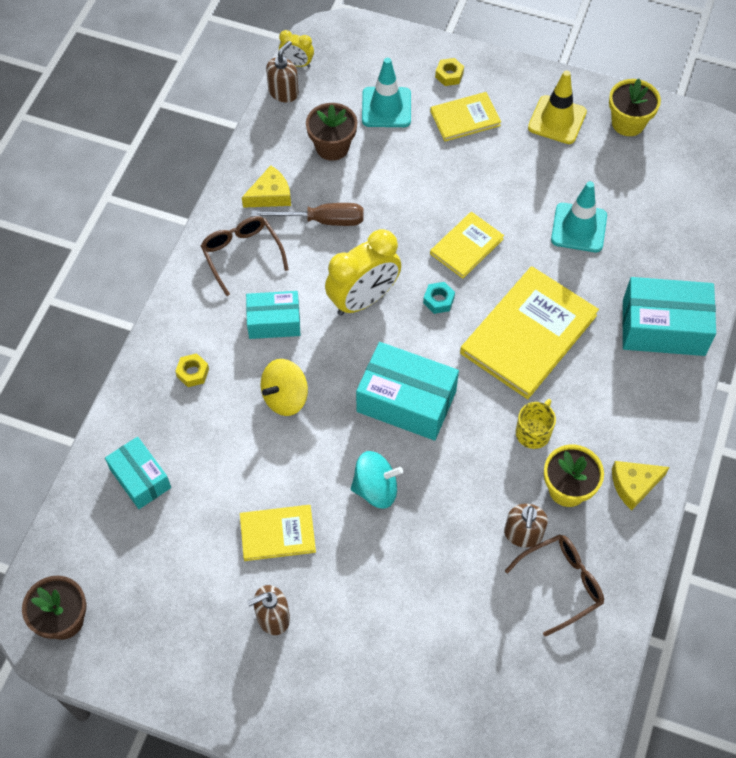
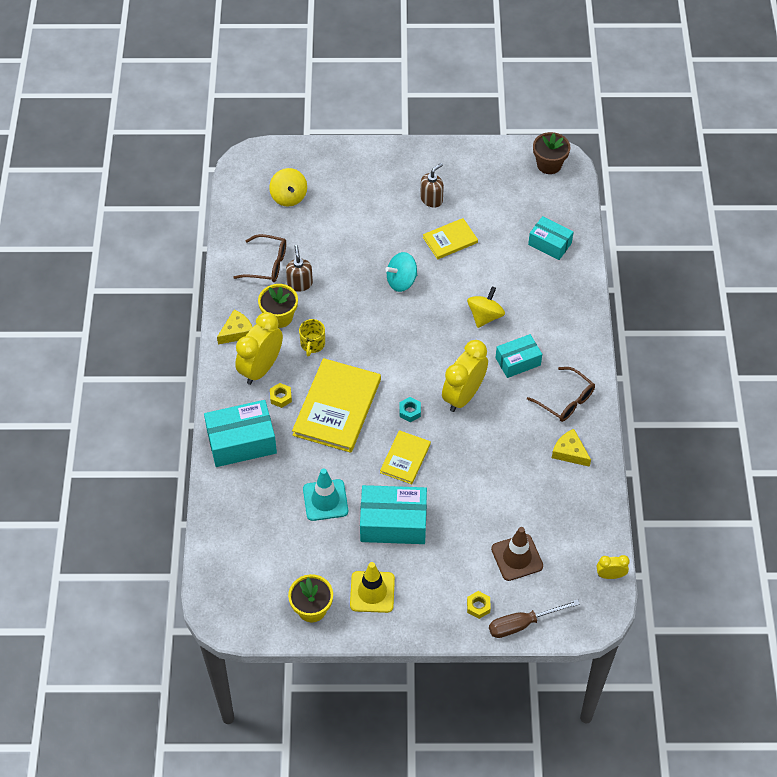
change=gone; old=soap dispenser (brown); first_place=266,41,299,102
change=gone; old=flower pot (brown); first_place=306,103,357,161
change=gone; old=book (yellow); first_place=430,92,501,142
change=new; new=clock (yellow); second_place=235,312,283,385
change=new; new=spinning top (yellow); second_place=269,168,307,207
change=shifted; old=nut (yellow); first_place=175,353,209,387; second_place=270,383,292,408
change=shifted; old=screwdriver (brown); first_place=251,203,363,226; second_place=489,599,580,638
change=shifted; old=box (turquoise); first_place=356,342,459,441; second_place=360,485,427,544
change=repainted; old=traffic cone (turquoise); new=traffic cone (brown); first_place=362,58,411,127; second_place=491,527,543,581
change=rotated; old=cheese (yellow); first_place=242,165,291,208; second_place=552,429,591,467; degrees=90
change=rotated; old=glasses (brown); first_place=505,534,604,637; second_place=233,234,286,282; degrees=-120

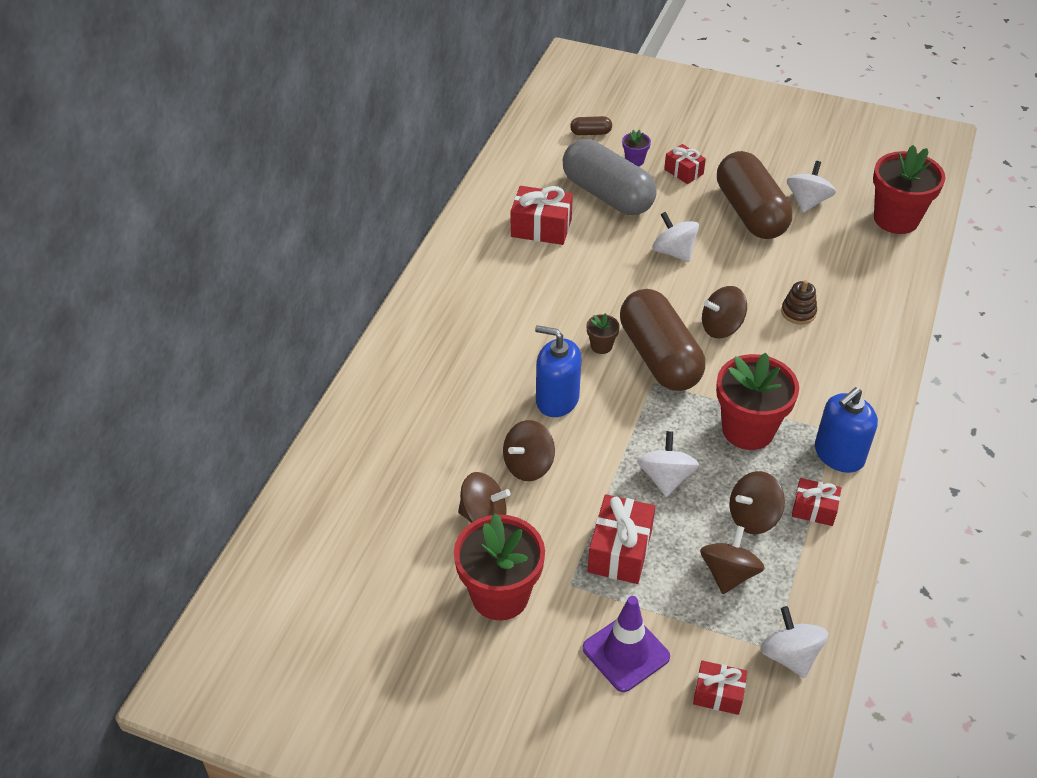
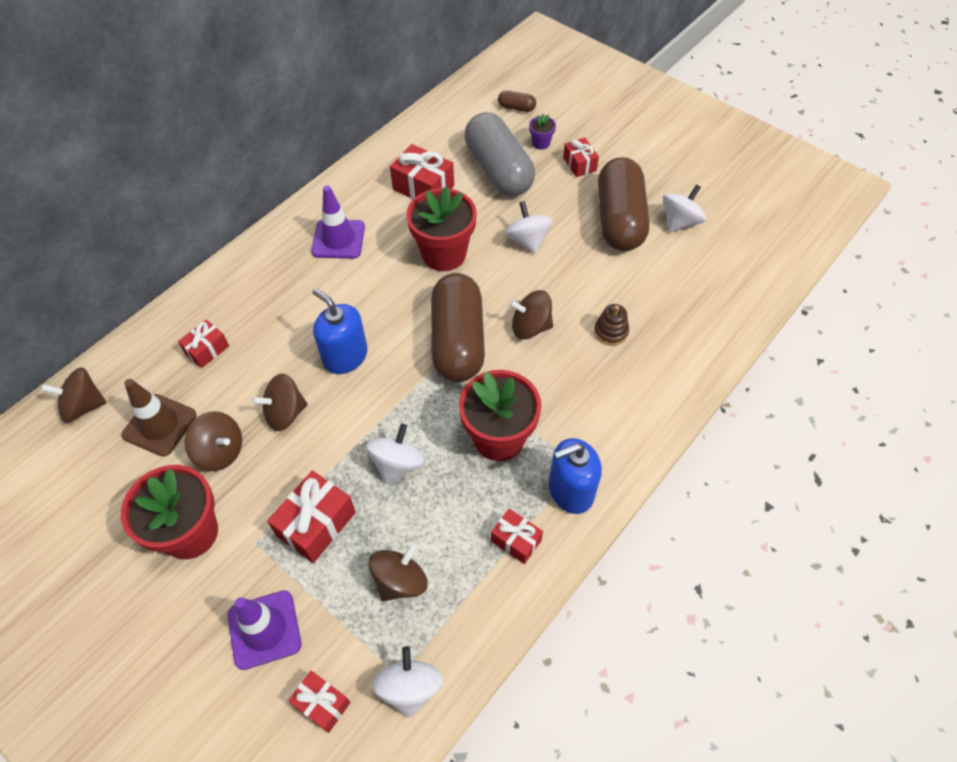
change=gone; old=flower pot (brown); first_place=587,313,620,354
change=new; new=traffic cone (brown); second_place=122,379,197,456
change=new; new=gift (red); second_place=178,320,229,368
change=new; new=traffic cone (purple); second_place=311,185,365,259
change=shifted; old=spinning top (brown); first_place=729,471,785,534; second_place=41,367,107,423
change=shifted; old=flower pot (red); first_place=873,145,946,234; second_place=406,186,477,271

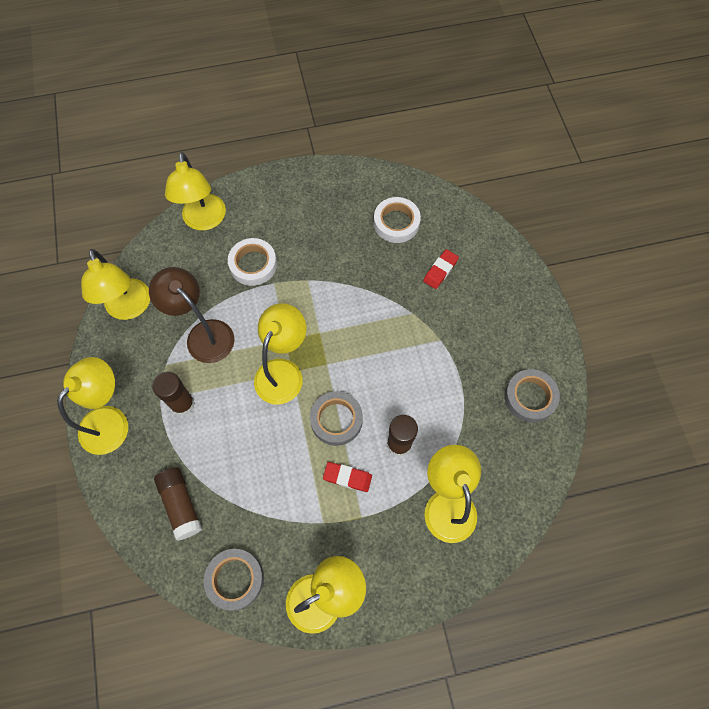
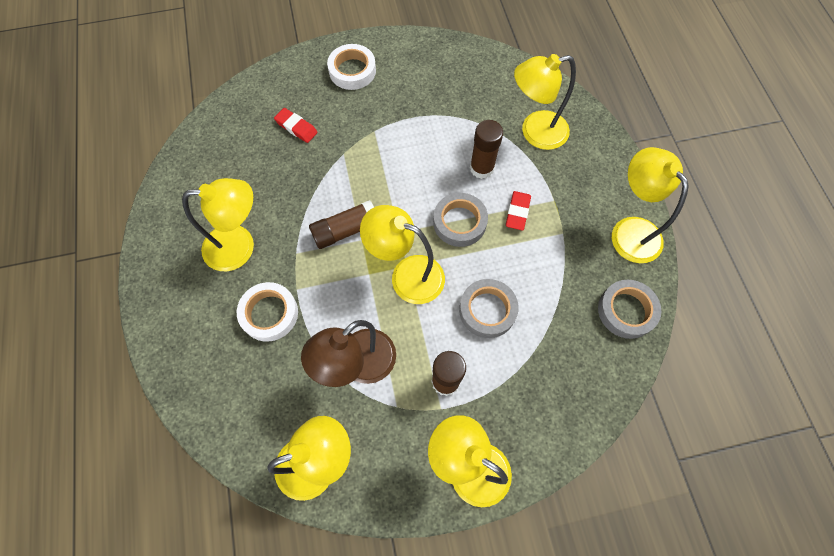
change=shifted; old=glue stick (brown); first_place=154,467,202,541; second_place=309,200,374,249
change=shifted; old=lamp (yellow); first_place=165,152,226,230; second_place=182,178,254,271
change=shifted; old=tape (white); first_place=374,197,421,243; second_place=327,44,376,90
change=shifted; old=tape (grey); first_place=504,369,560,423; second_place=459,279,519,338

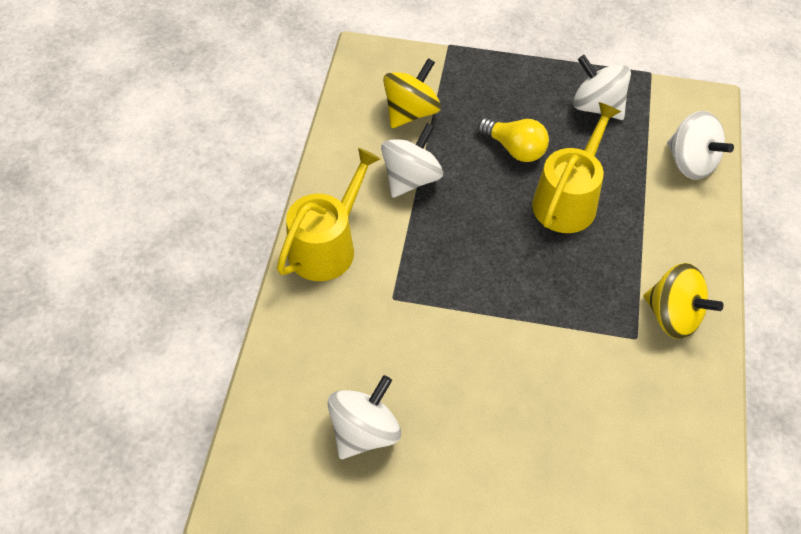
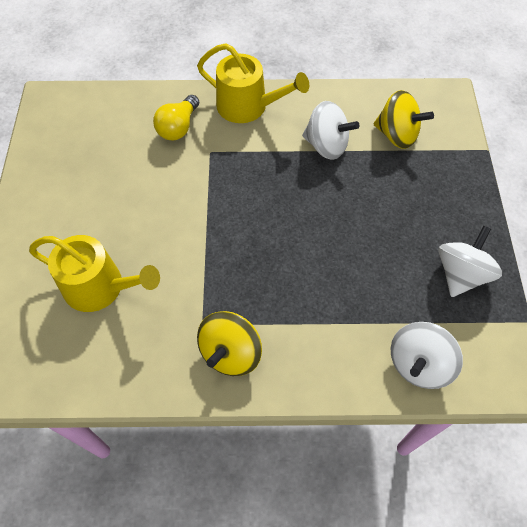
change=gone; old=spinning top (white); first_place=328,375,401,459
change=shifted; old=light bulb (yellow); first_place=478,118,549,162; second_place=153,95,199,140
change=shifted; old=watering can (yellow); first_place=532,102,621,233; second_place=29,235,160,312

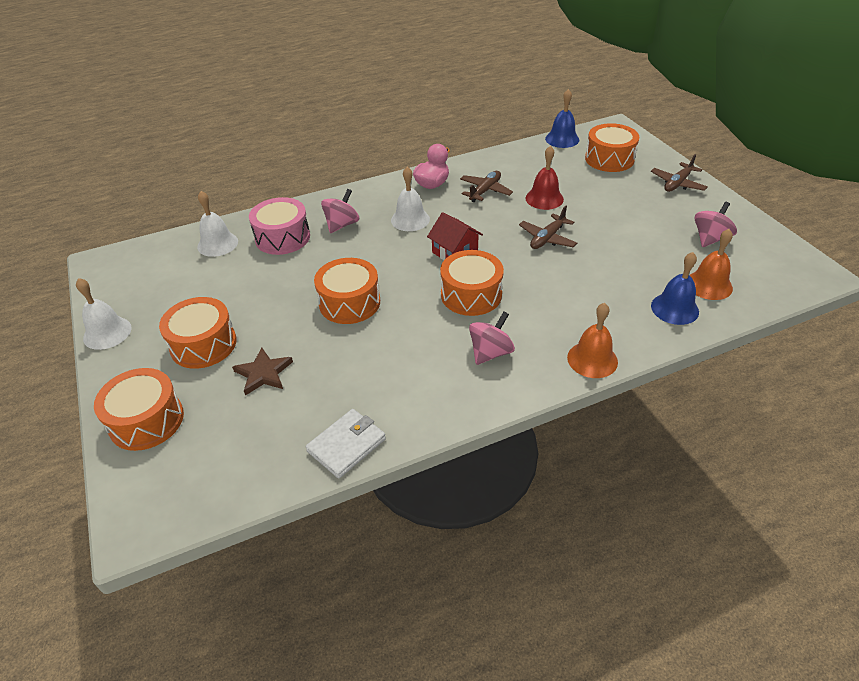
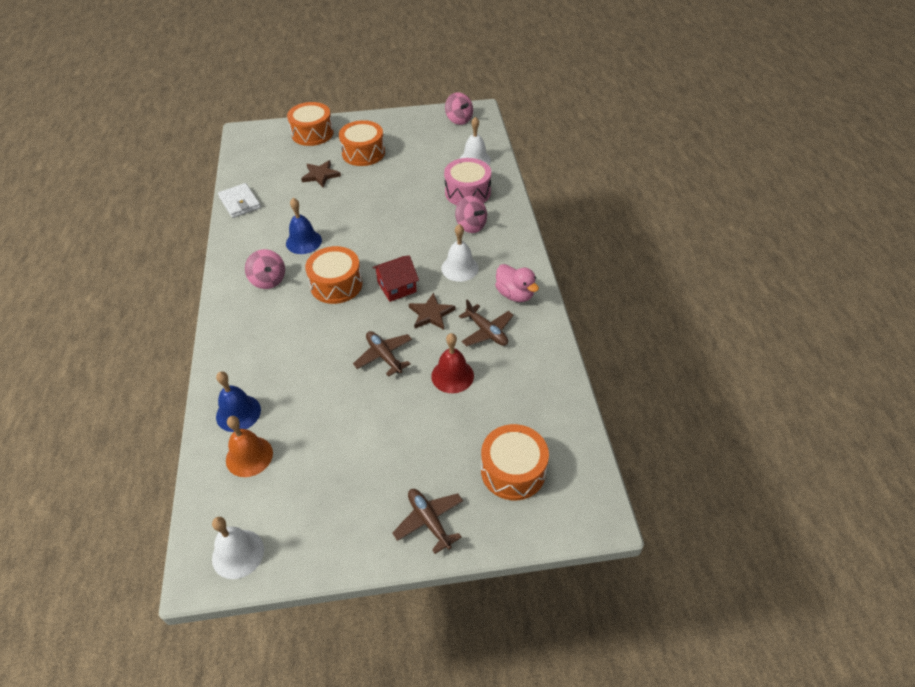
change=gone; old=drum (orange); first_place=314,258,380,324
change=gone; old=bell (orange); first_place=567,303,618,378
change=new; new=star (brown); second_place=409,293,455,330
change=shifted; old=bell (white); first_place=76,278,132,350; second_place=212,517,264,579
change=shifted; old=bell (blue); first_place=545,89,579,148; second_place=286,198,322,254
change=shifted; old=spinning top (pink); first_place=695,202,737,247; second_place=445,92,473,125

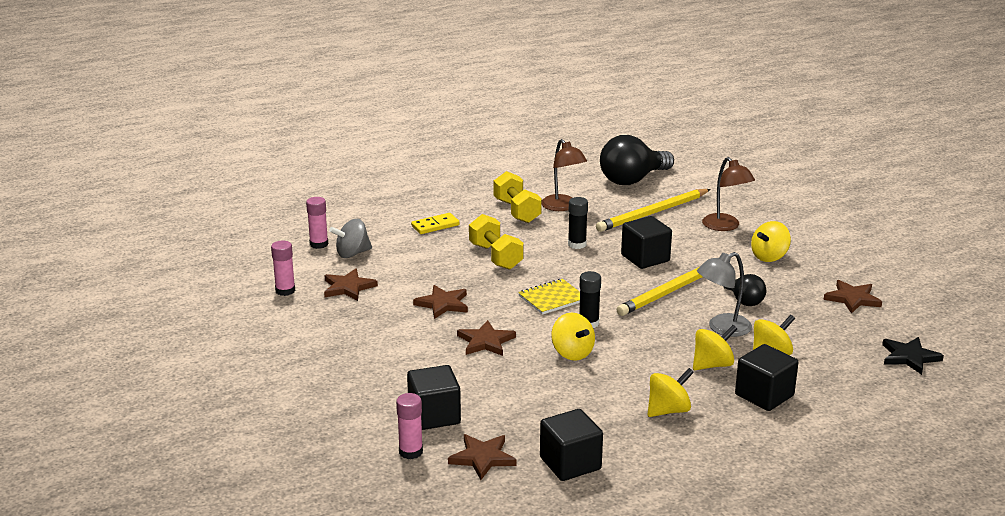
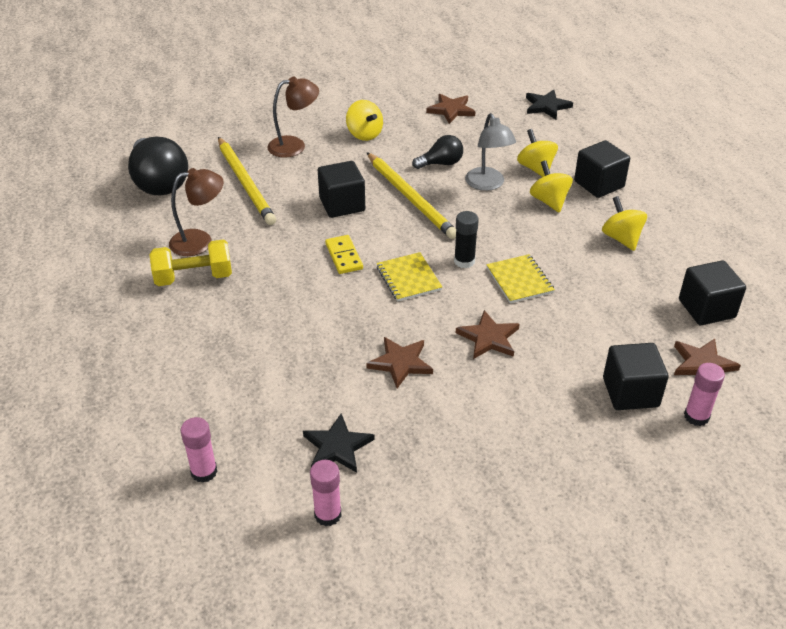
change=gone; old=spinning top (grey); first_place=329,219,372,258
change=gone; old=dumbbell (yellow); first_place=469,214,524,270
change=gone; old=glue stick (black); first_place=568,197,588,249
change=shifted; old=domino (yellow); first_place=411,213,460,234; second_place=325,235,363,274
change=swapped; old=spinning top (yellow); new=notebook (yellow); first_place=551,313,595,361; second_place=486,254,555,303
change=repainted; old=star (brown); new=star (black); first_place=324,268,378,301; second_place=303,413,375,473

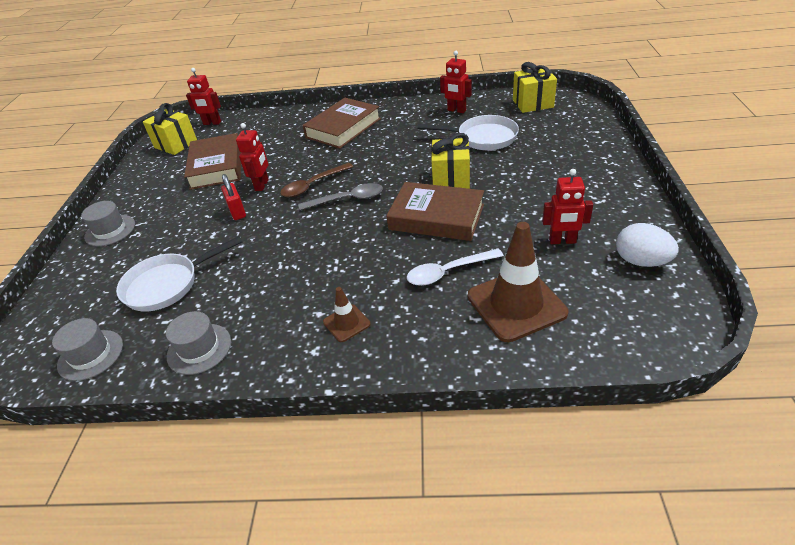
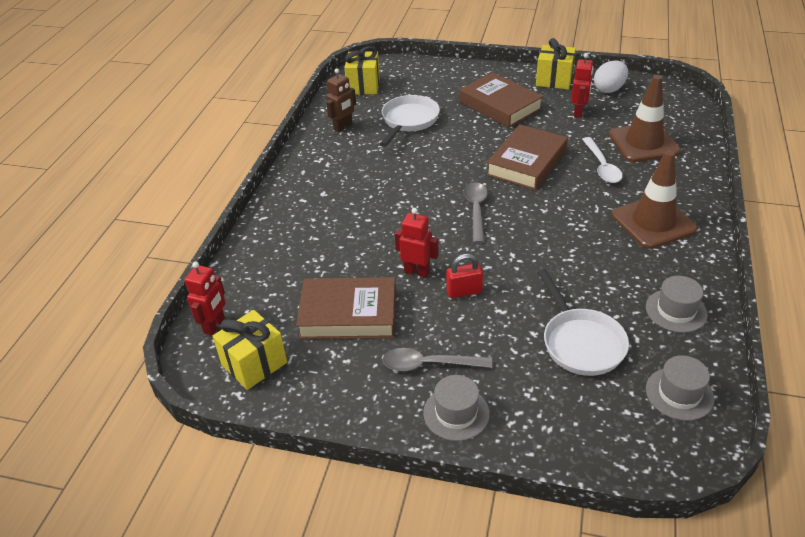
change=gone; old=spoon (brown); first_place=280,163,353,197
change=new; new=spoon (grey); second_place=382,348,492,371
change=shifted; old=book (brown); first_place=302,98,381,149; second_place=459,72,543,128
change=shifted; old=gift (yellow); first_place=431,133,470,189; second_place=536,38,576,89
change=repainted; old=robot (red); new=robot (brown); first_place=440,51,472,113; second_place=326,68,356,132
change=scaled; old=traffic cone (brown); first_place=323,287,371,342; second_place=612,150,697,249; factor=2.05

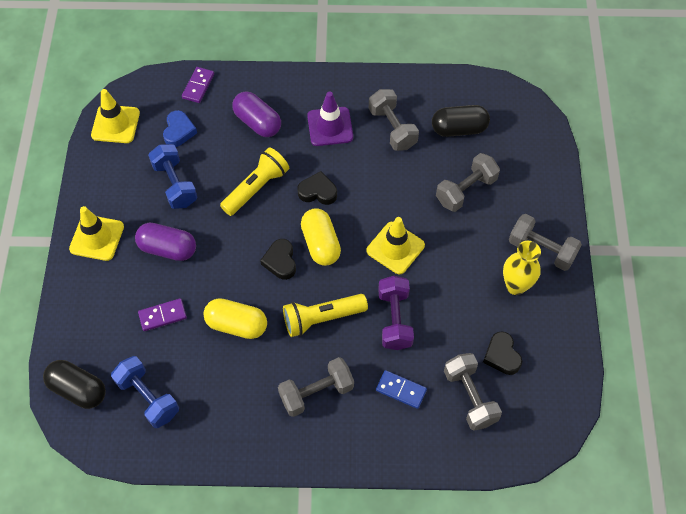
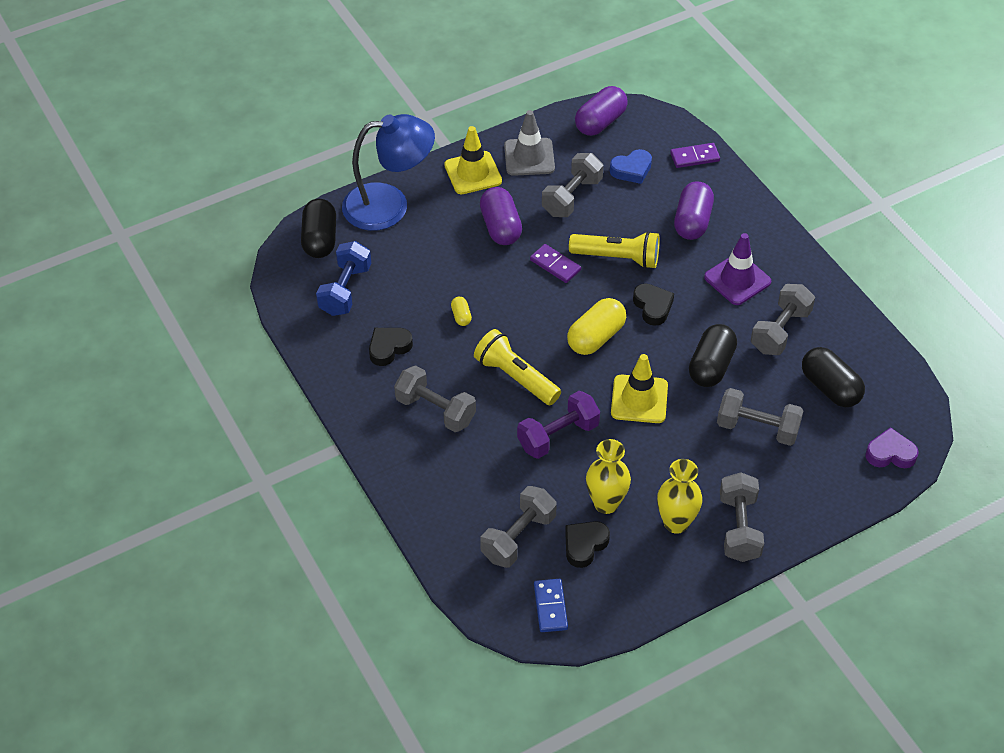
change=new; new=lamp (blue); second_place=342,114,435,231
change=new; new=traffic cone (grey); second_place=504,110,555,176
change=new; new=vase (yellow); second_place=586,439,631,514
change=new; new=capsule (black); second_place=689,324,737,387
change=new; new=heart (purple); second_place=865,427,919,468
change=shifted; old=domino (purple); first_place=138,298,187,331; second_place=530,244,581,283
change=shifted; old=heart (black); first_place=260,239,296,280; second_place=369,328,413,366
change=shifted; old=domino (blue); first_place=376,370,427,409; second_place=534,579,568,632
change=swapped; old=traffic cone (yellow); new=capsule (purple); first_place=91,89,140,143; second_place=575,86,628,136
change=repainted; old=dumbbell (blue); new=dumbbell (grey); first_place=148,144,198,209; second_place=542,153,604,217
change=scaled; old=capsule (yellow); first_place=204,298,267,339; second_place=451,297,472,326; factor=0.48

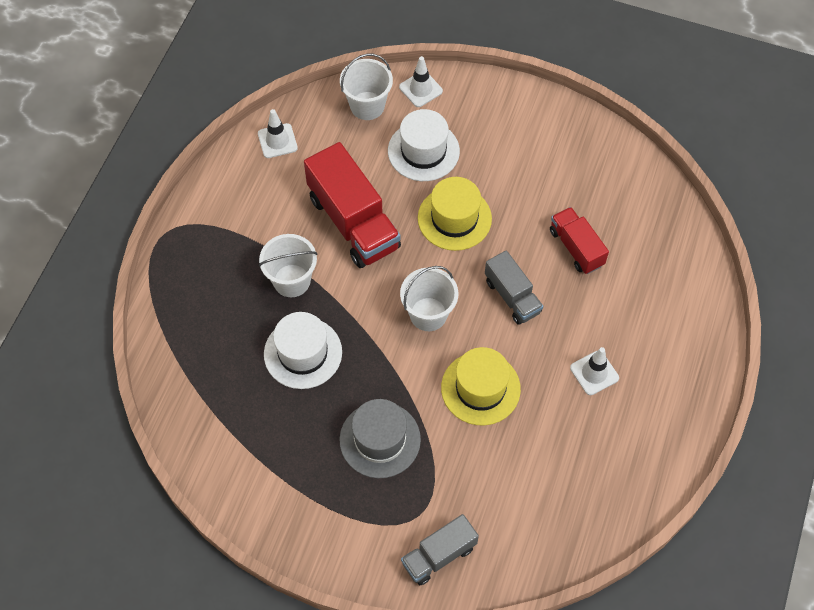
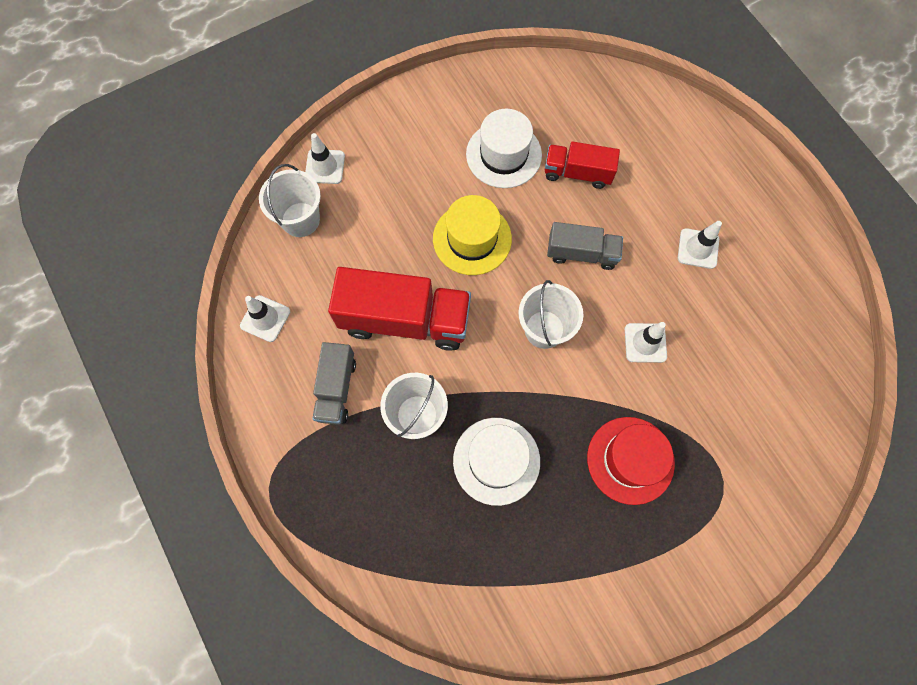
change=shifted; old=hat (white); first_place=388,109,460,181; second_place=466,109,542,188
change=shifted; old=truck (grey); first_place=401,514,479,585; second_place=312,342,356,425
change=swapped; old=hat (yellow); new=traffic cone (white); first_place=441,347,521,425; second_place=625,322,667,363
change=repainted; old=hat (grey); new=hat (red); first_place=340,399,421,478; second_place=587,417,675,505

